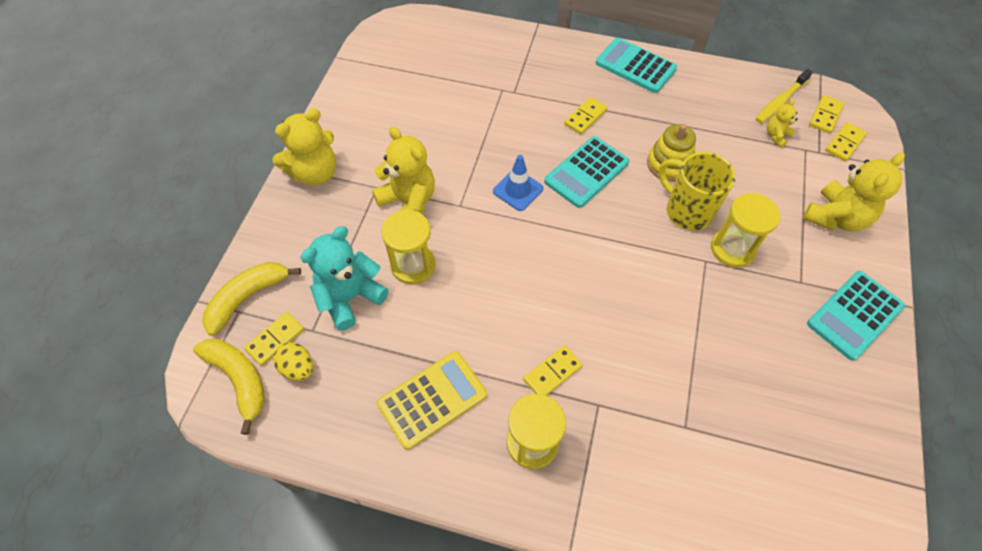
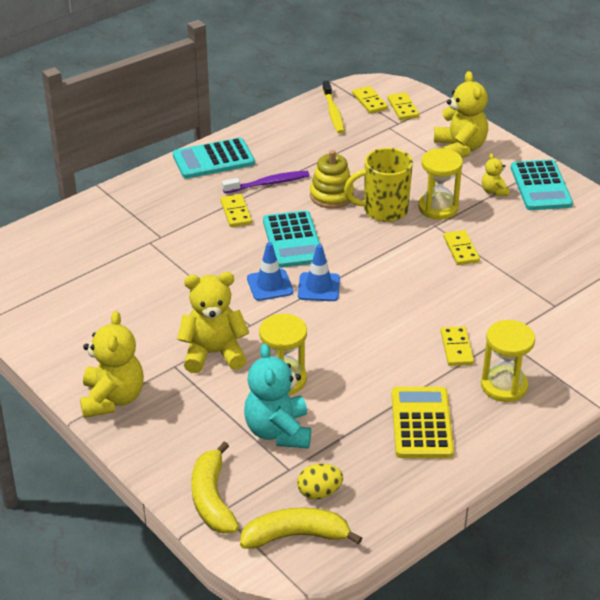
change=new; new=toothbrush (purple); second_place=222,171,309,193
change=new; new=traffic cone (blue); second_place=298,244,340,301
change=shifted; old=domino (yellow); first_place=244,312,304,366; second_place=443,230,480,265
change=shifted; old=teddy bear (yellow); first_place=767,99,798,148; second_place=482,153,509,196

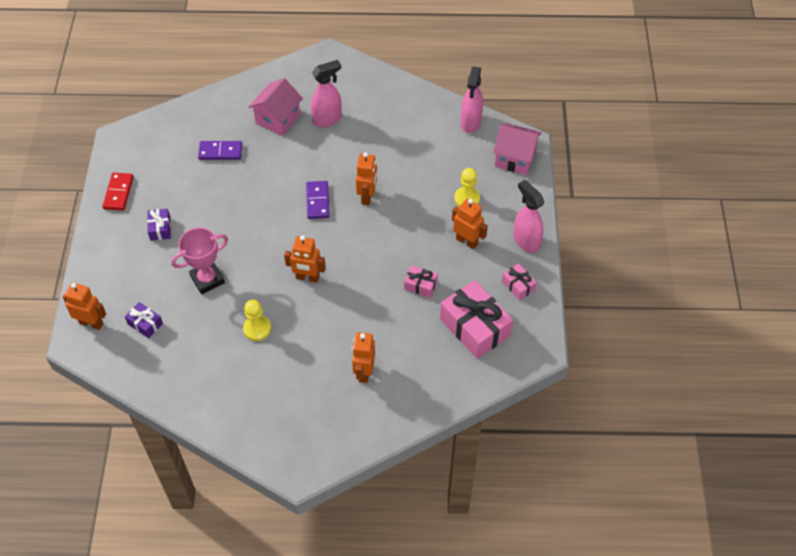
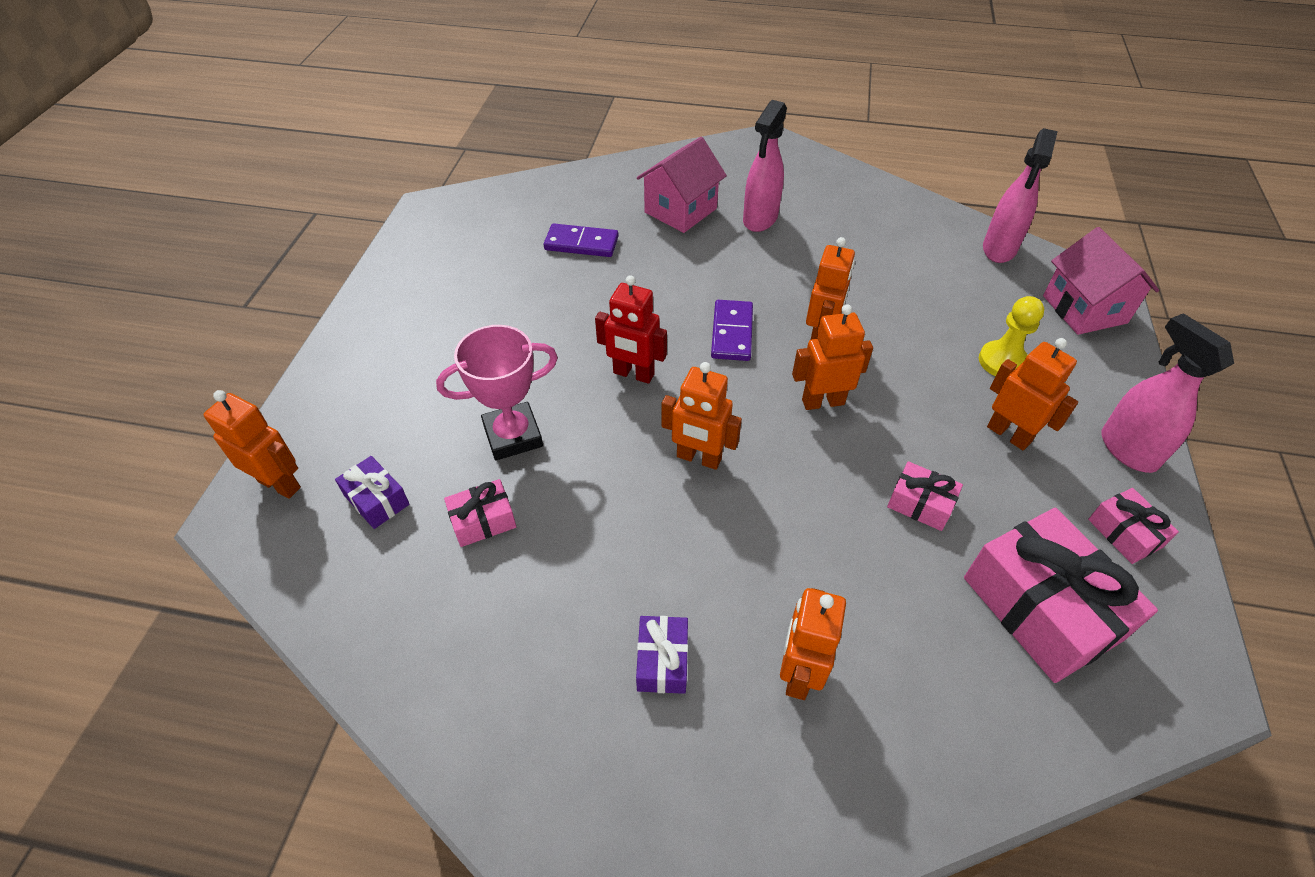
change=gone; old=domino (red); first_place=102,173,134,211
change=gone; old=pawn (yellow); first_place=243,300,271,341
change=new; new=gift (pink); second_place=444,479,516,547
change=new; new=robot (red); second_place=595,275,667,384
change=new; new=robot (orange); second_place=792,304,873,410
change=shifted; old=gift (purple); first_place=147,209,171,241; second_place=636,616,688,694
change=rotated; old=spray bottle (pink); first_place=311,60,342,127; second_place=743,100,787,232; degrees=135
change=rotated; old=house (pink); first_place=493,123,542,175; second_place=1043,227,1159,335; degrees=45

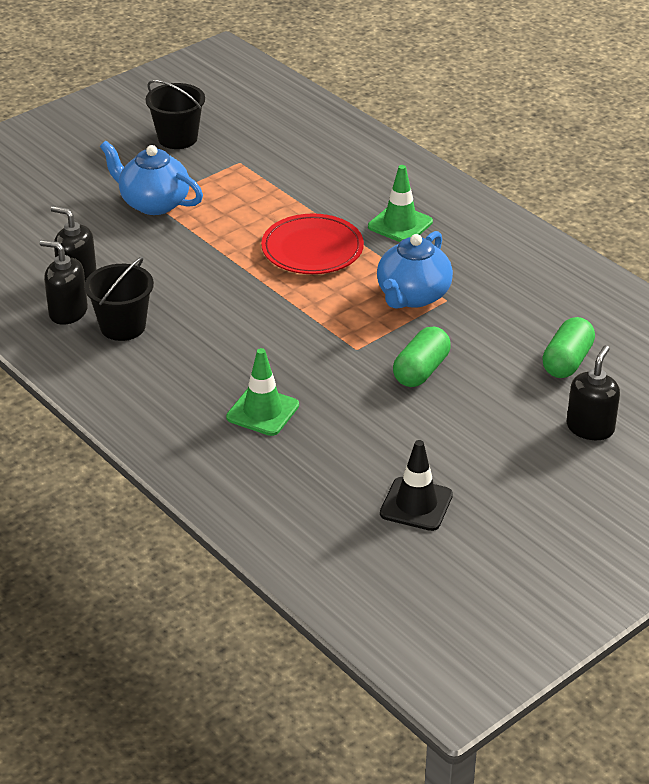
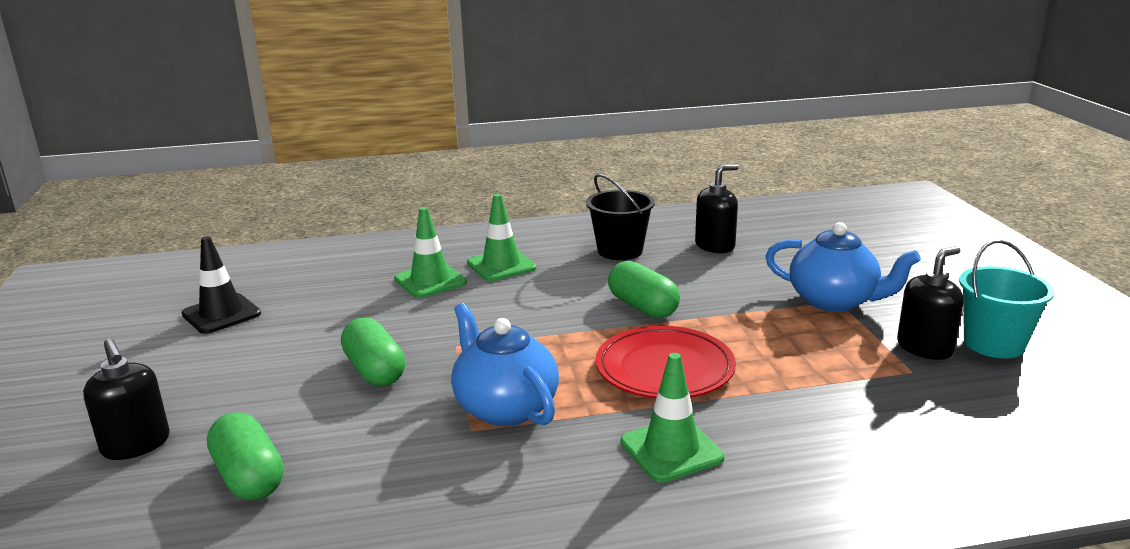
change=new; new=traffic cone (green); second_place=467,194,536,281
change=new; new=capsule (green); second_place=608,261,680,318
change=shifted; old=soap dispenser (black); first_place=40,240,88,325; second_place=897,246,964,360
change=repainted; old=bucket (black); new=bucket (turquoise); first_place=146,80,205,149; second_place=959,240,1055,358
change=rotated; old=teapot (blue); first_place=100,141,203,215; second_place=765,222,921,312; degrees=60

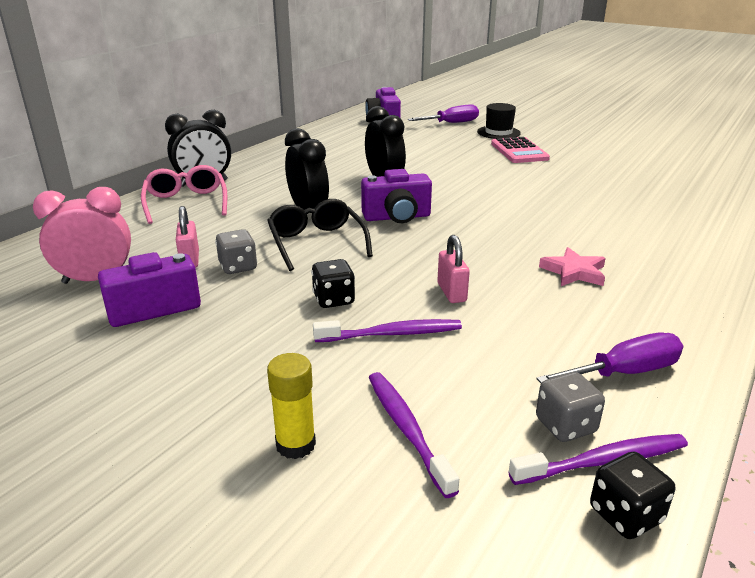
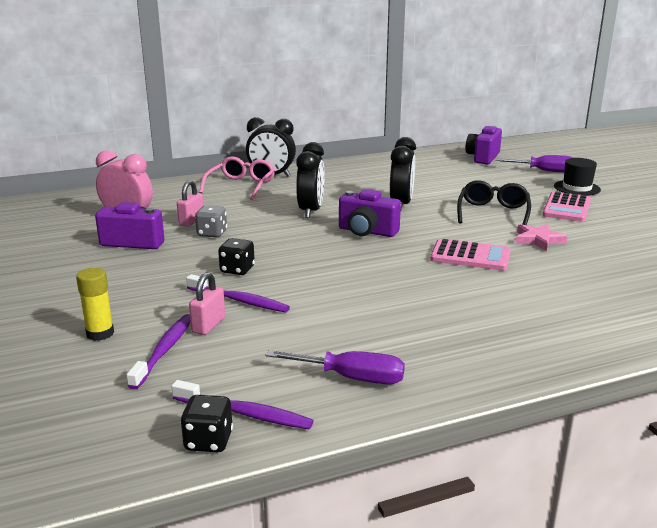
change=gone; old=dice (grey); first_place=536,372,605,442
change=new; new=calculator (pink); second_place=430,239,511,271
change=shifted; old=glasses (black); first_place=267,199,373,271; second_place=457,180,531,225
change=shifted; old=padlock (pink); first_place=437,235,470,303; second_place=189,272,225,335
change=shifted; old=star (pink); first_place=539,247,606,286; second_place=515,224,568,251

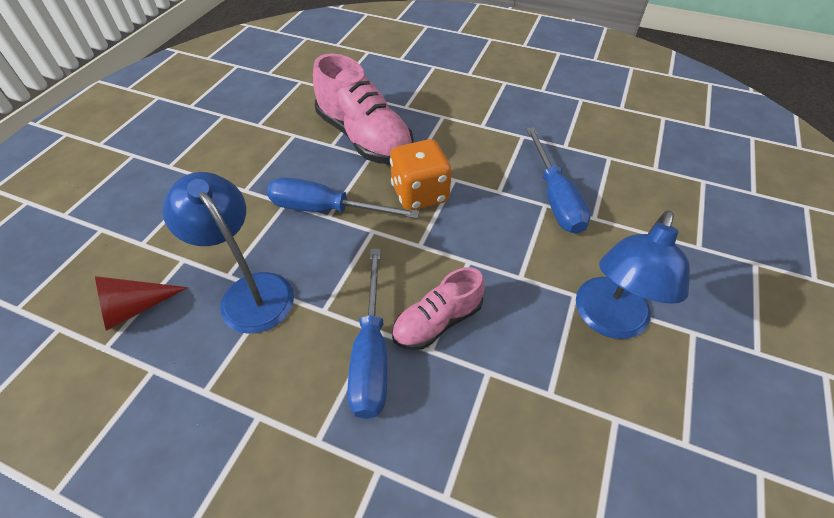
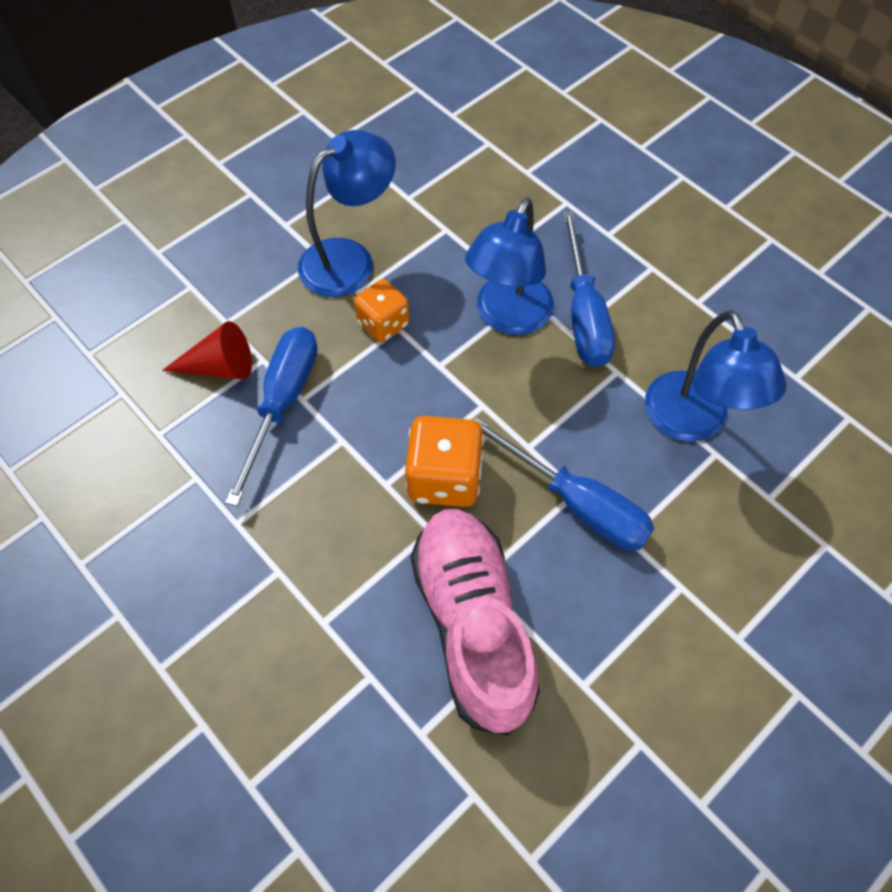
change=new; new=dice (orange); second_place=354,279,410,342
change=shifted; old=cone (red); first_place=95,276,188,331; second_place=162,321,252,380
change=swapped; old=shoe (pink); new=lamp (blue); first_place=392,267,485,350; second_place=465,198,554,335
change=rotated; old=screwdriver (blue); first_place=347,249,387,419; second_place=562,211,615,367; degrees=150

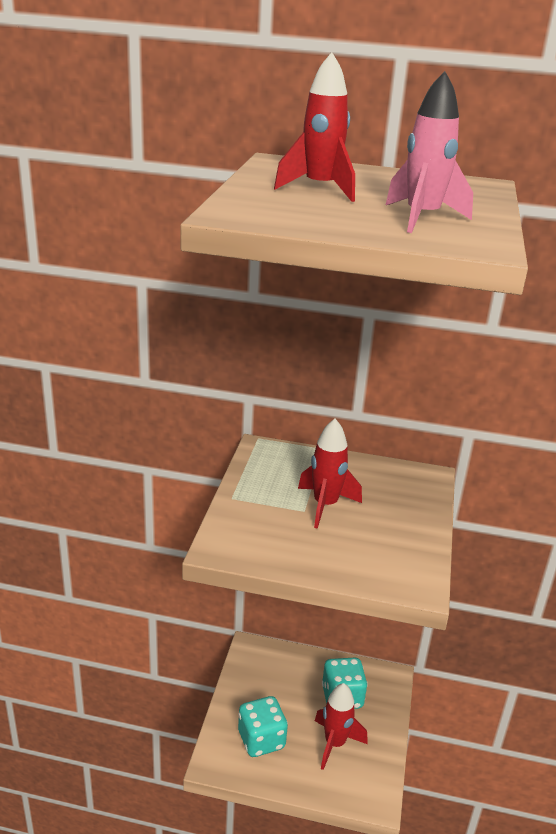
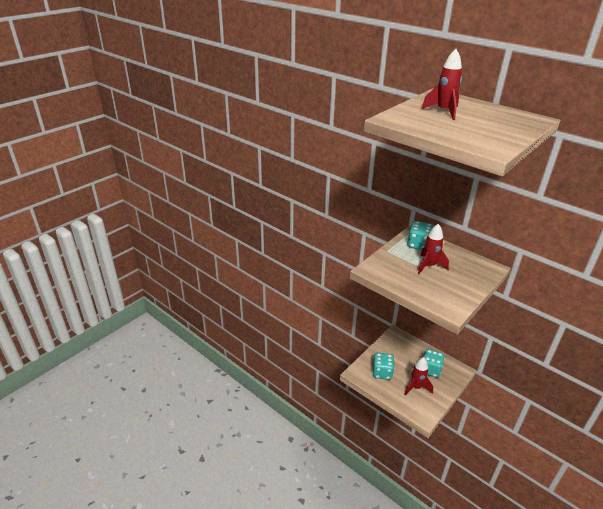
change=gone; old=rocket (pink); first_place=386,71,473,233
change=new; new=dice (turquoise); second_place=407,221,434,250

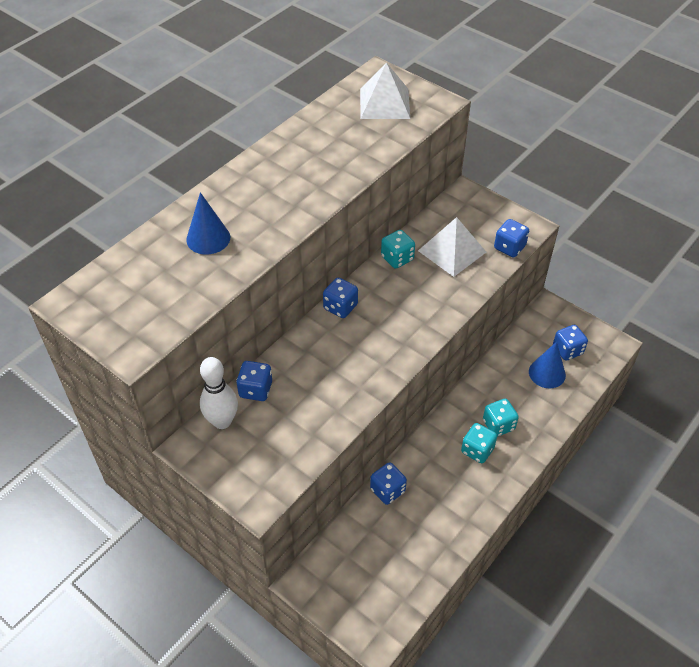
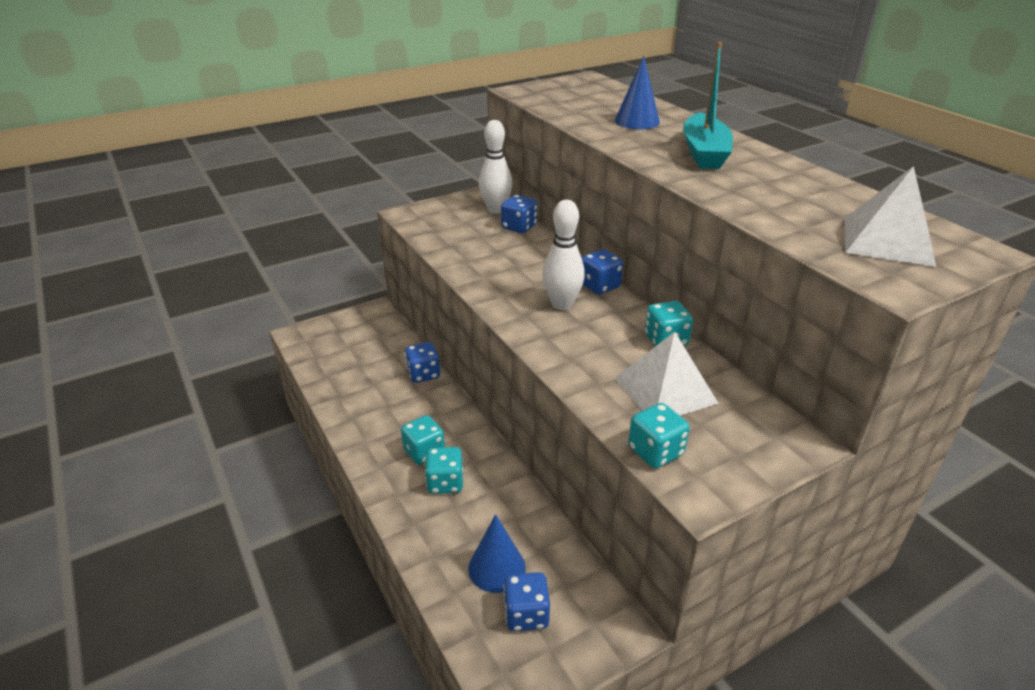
change=new; new=bowling pin (white); second_place=542,200,585,310
change=new; new=boat (turquoise); second_place=683,42,733,169
change=repainted; old=dice (blue); new=dice (turquoise); first_place=494,219,529,258; second_place=628,403,690,468

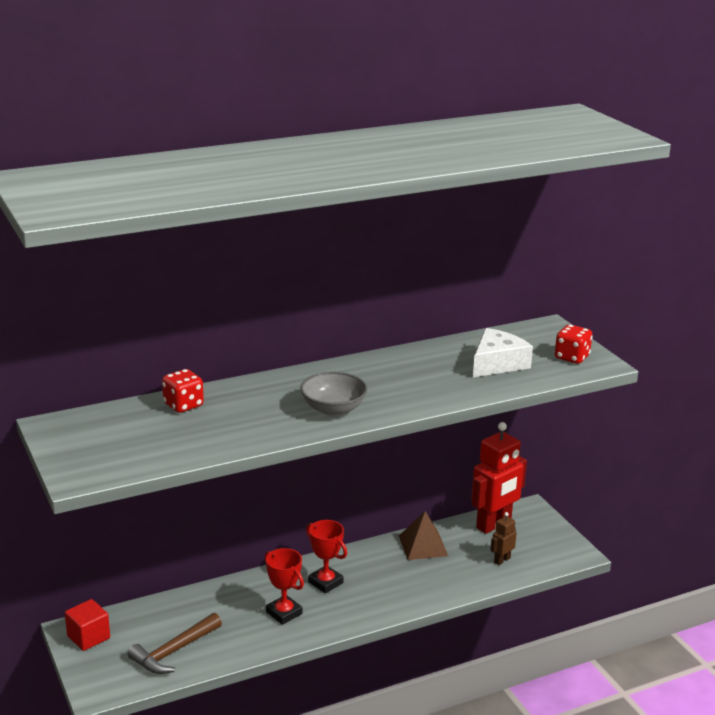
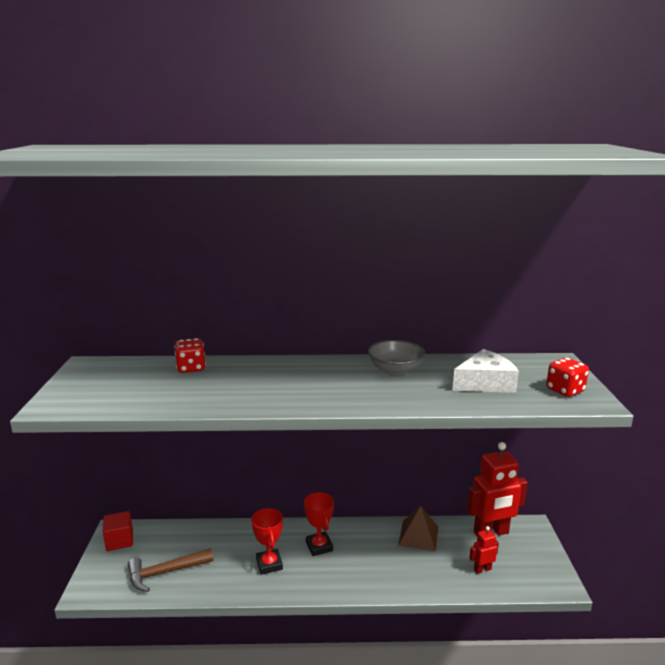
change=shifted; old=bowl (grey); first_place=300,372,368,416; second_place=368,340,425,375
change=repainted; old=robot (brown); new=robot (red); first_place=490,512,517,565; second_place=469,526,499,574

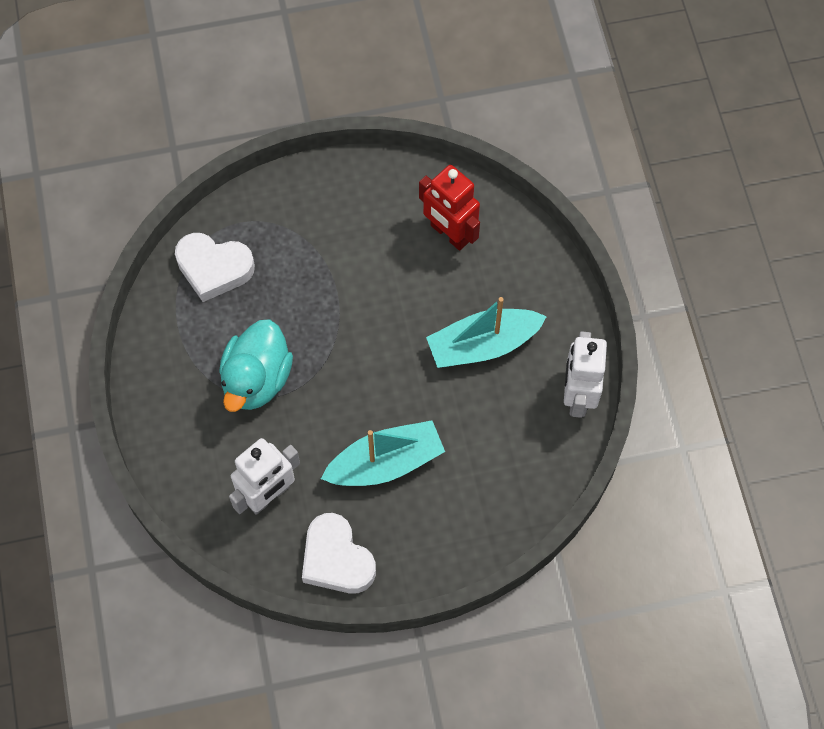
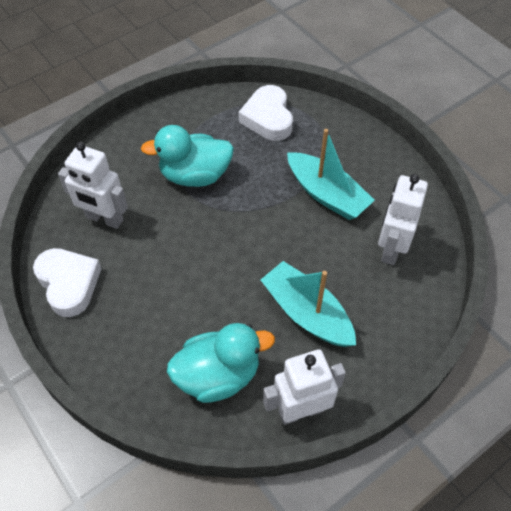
change=new; new=duck (turquoise); second_place=167,323,275,403
change=shifted; old=boat (turquoise); first_place=321,420,445,486; second_place=287,129,375,220
change=repainted; old=robot (red); new=robot (white); first_place=419,165,480,251; second_place=378,174,428,265
change=rotated; old=heart (white); first_place=302,513,376,594; second_place=33,248,102,317; degrees=120

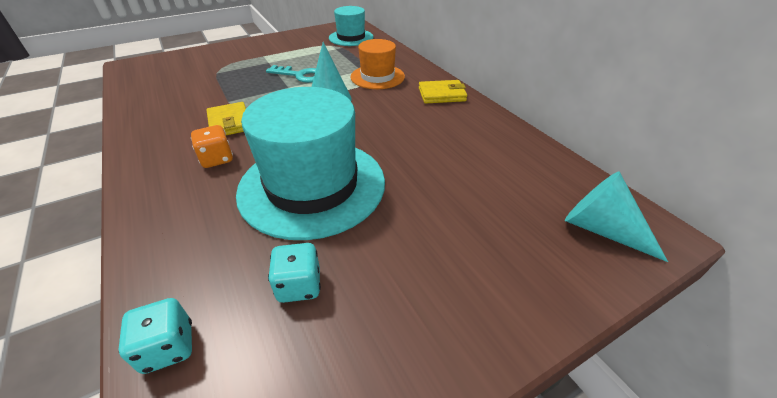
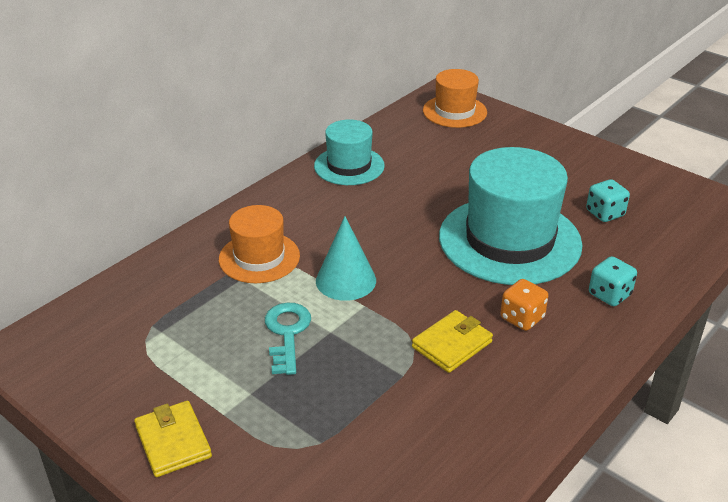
change=shifted; old=dice (turquoise); first_place=118,298,192,374; second_place=589,256,637,306
change=shifted; old=hat (turquoise); first_place=329,6,374,46; second_place=314,120,385,185
change=shifted; old=wallet (yellow); first_place=419,80,467,104; second_place=134,401,212,477
change=swapped; old=cone (turquoise); new=hat (orange); first_place=565,171,668,262; second_place=423,69,487,128

